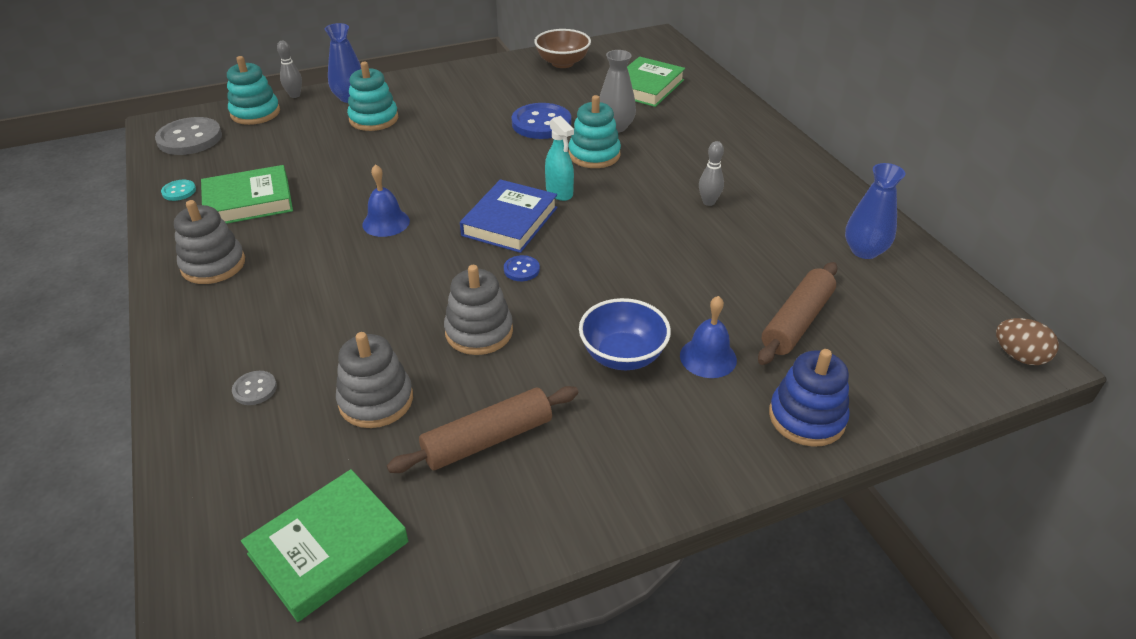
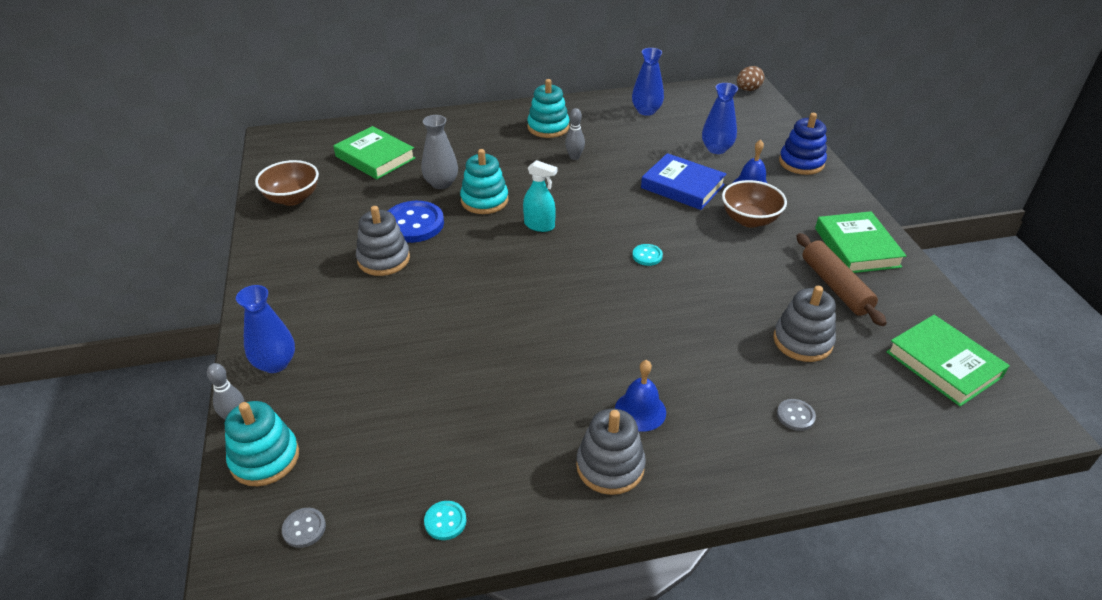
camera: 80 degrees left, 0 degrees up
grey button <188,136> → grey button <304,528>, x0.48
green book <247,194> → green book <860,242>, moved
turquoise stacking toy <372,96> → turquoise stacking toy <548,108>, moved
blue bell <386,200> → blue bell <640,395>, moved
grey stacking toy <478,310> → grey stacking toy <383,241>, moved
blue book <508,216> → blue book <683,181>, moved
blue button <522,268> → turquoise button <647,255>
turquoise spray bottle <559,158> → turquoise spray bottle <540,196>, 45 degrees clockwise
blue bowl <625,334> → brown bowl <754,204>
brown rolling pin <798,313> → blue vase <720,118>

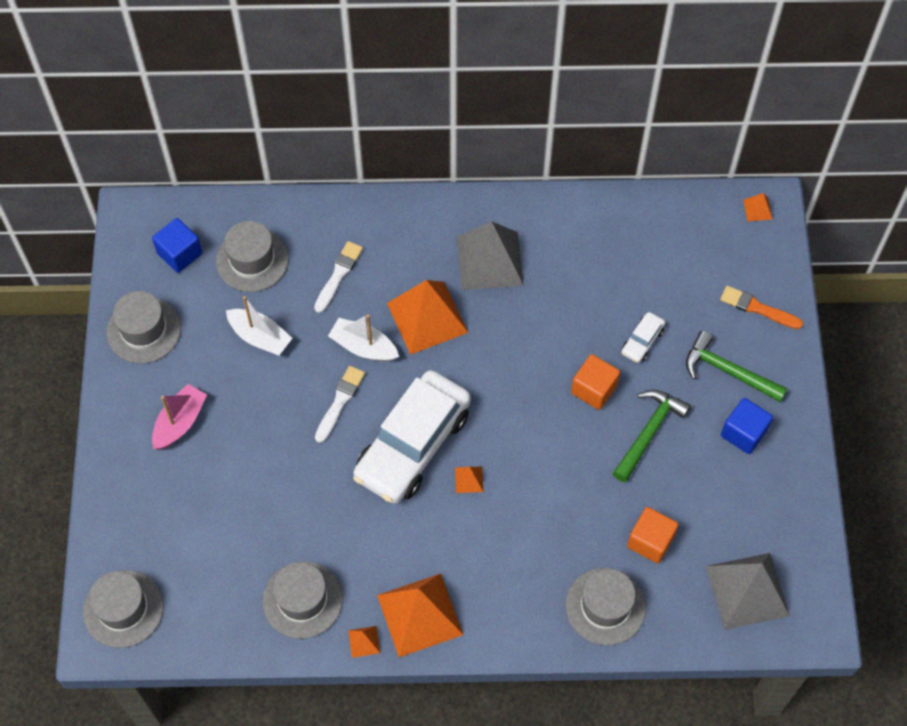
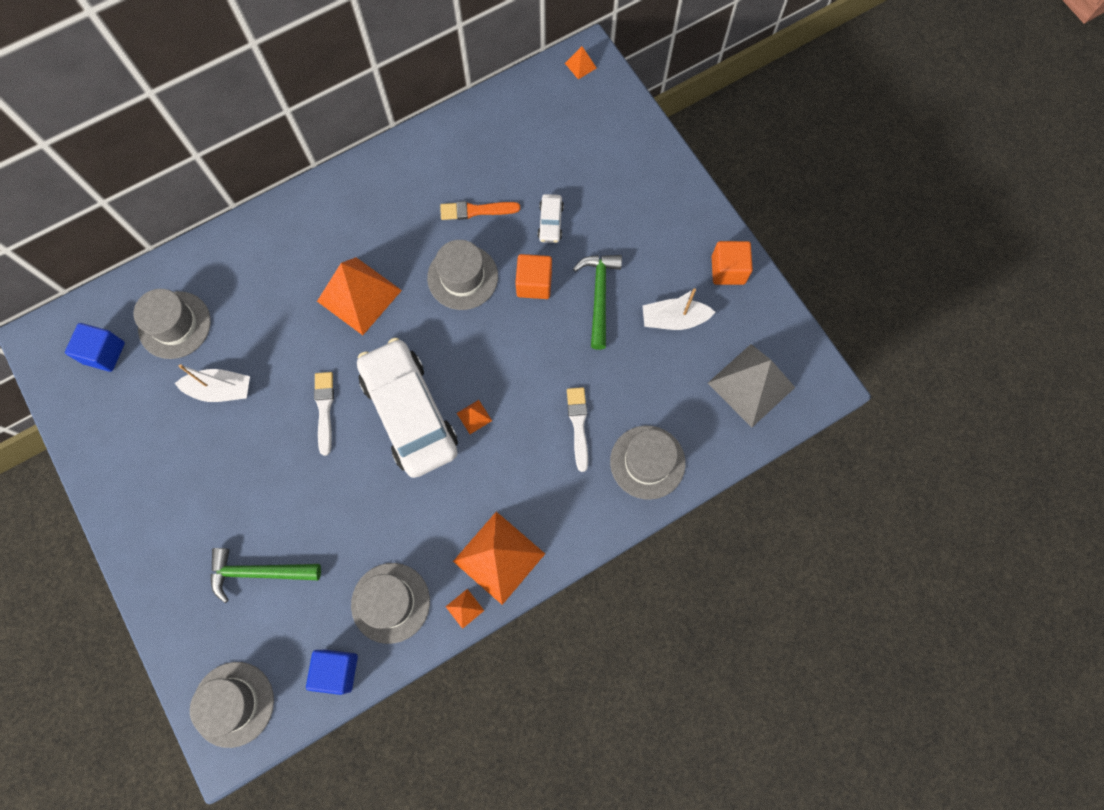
camera: 30 degrees left, 10 degrees up
grey hat <144,327> → grey hat <462,275>, moved
pink boat <179,417> → -
white brush <338,277> → white brush <577,429>, moved
white boat <363,338> → white boat <678,309>, moved
white car <412,437> → white car <407,408>, 150 degrees clockwise
grey pyramid <490,255> → -
orange cube <652,535> → orange cube <732,263>, moved
green hammer <737,366> → green hammer <265,575>, moved
orange brush <761,307> → orange brush <480,210>, moved
blue cube <747,426> → blue cube <332,672>, moved

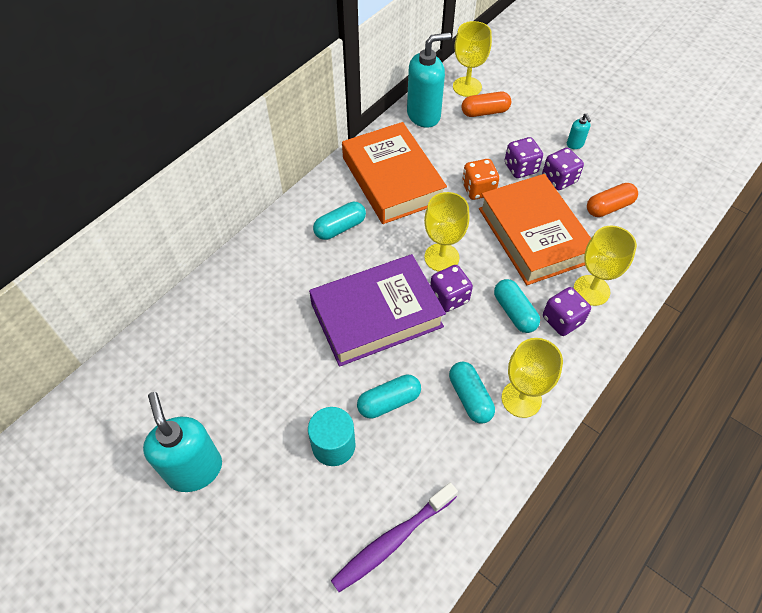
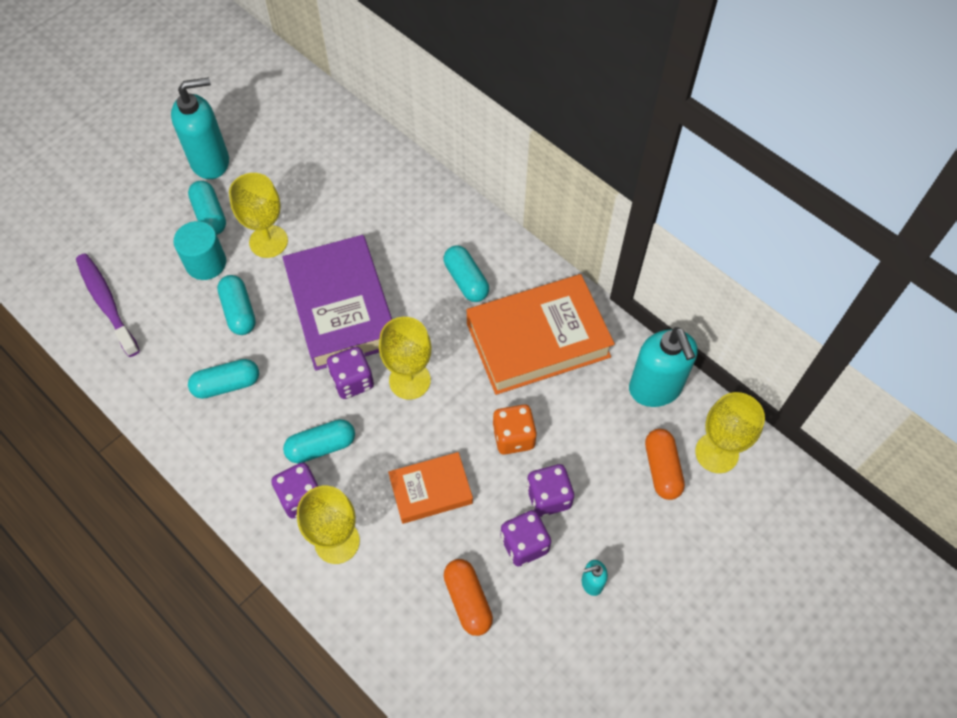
camera: 95 degrees right, 5 degrees up
orange book <535,229> → orange book <430,488>, x0.55
yellow goblet <532,378> → yellow goblet <258,215>, moved
- → turquoise capsule <207,208>

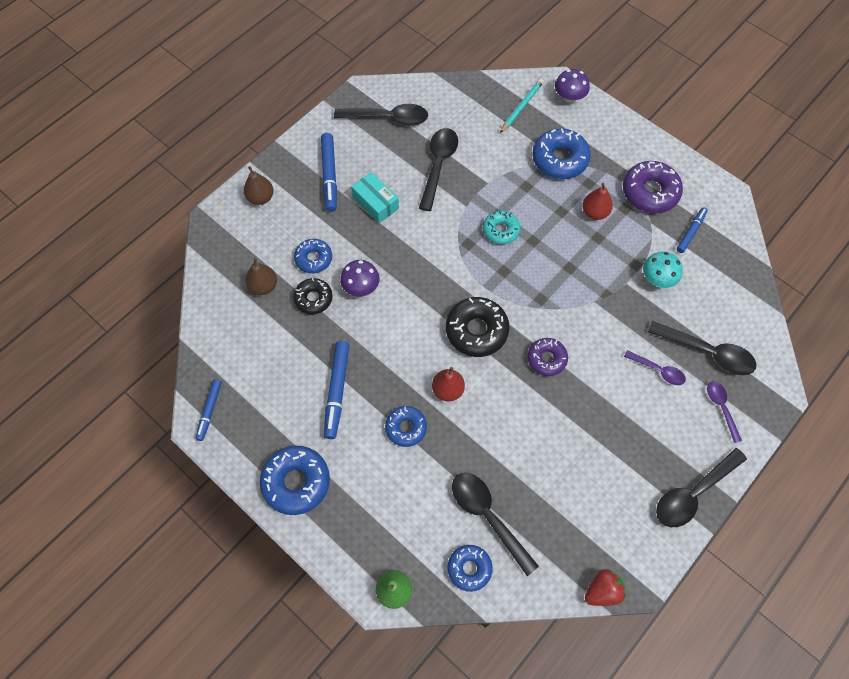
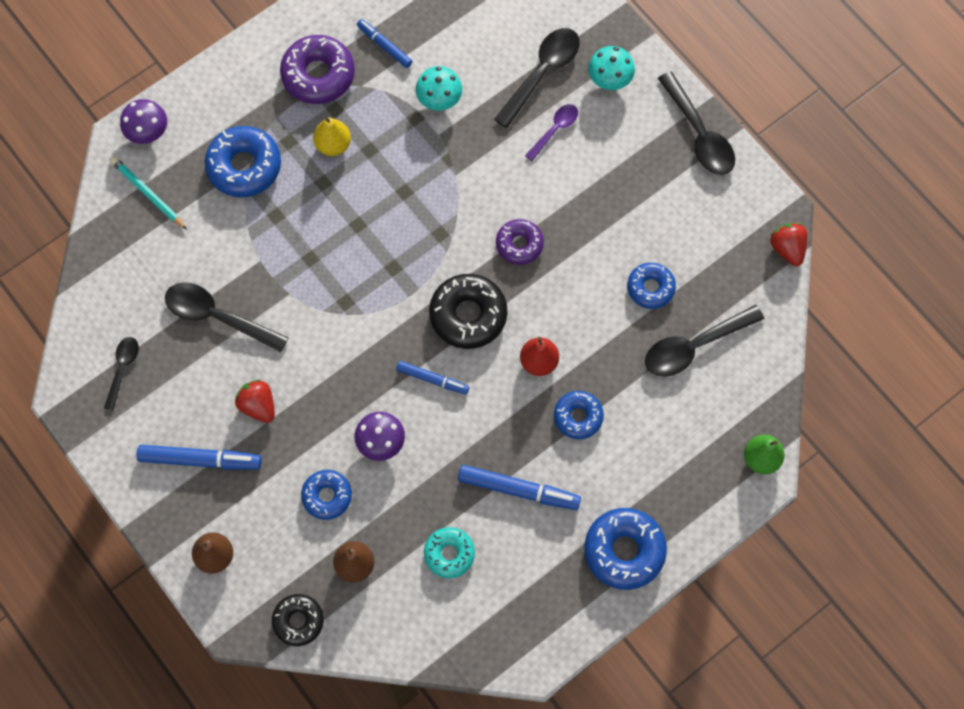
camera: 80 degrees left, 5 degrees up
blue marker <209,410> → blue marker <432,377>, moved
black donut <313,296> → black donut <298,620>, moved
black spoon <381,115> → black spoon <121,374>, x0.58
turquoise box <375,197> → red strawberry <255,401>
blue donut <470,568> → blue donut <651,286>, moved
turquoise donut <501,227> → turquoise donut <449,552>, moved
red pear <597,201> → yellow pear <332,136>
purple spoon <724,412> → turquoise mushroom <611,68>

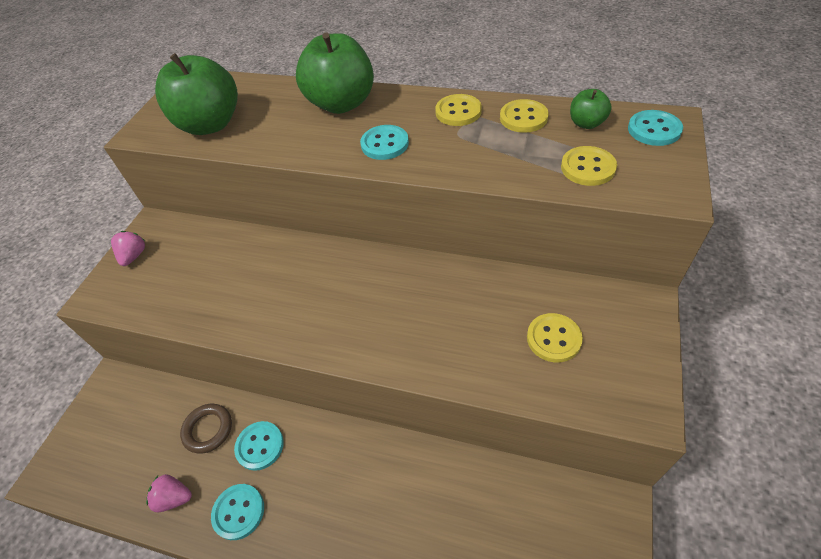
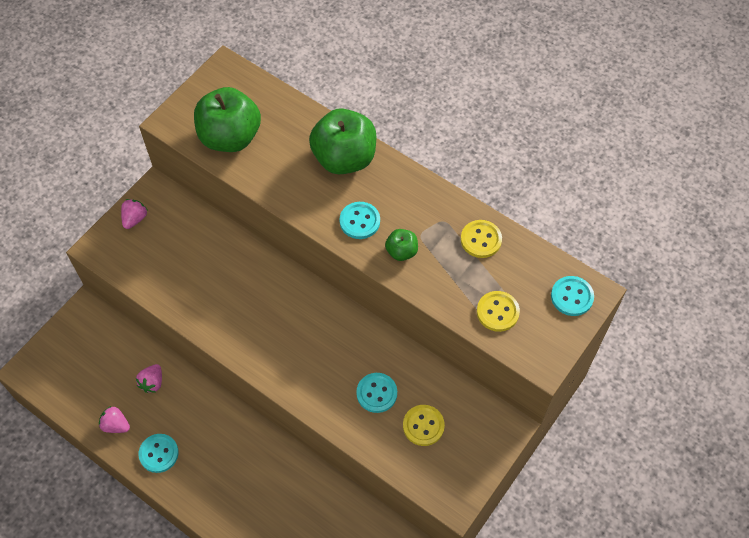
camera: 15 degrees right, 10 degrees up
brown ring <206,429> → pink strawberry <149,378>
turquoise button <259,446> → turquoise button <376,393>, moved
yellow button <458,110> → -
green apple <591,109> → green apple <401,245>, moved

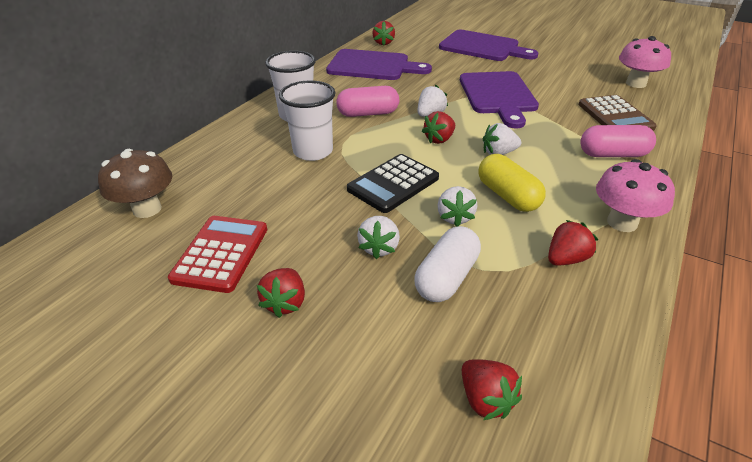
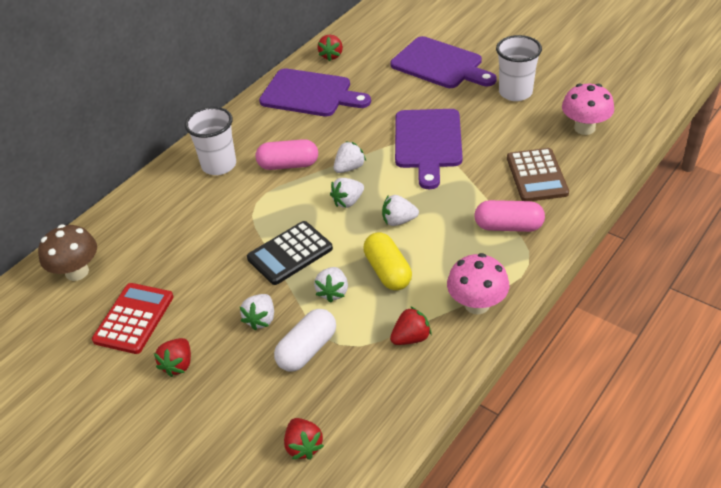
camera: 10 degrees right, 5 degrees up
white cup <307,121> → white cup <519,68>, moved
red strawberry <438,127> → white strawberry <347,193>

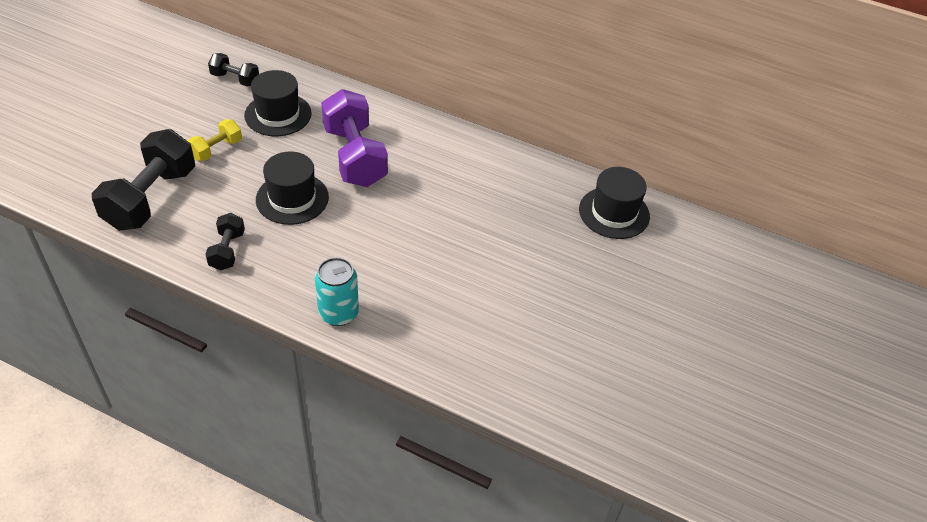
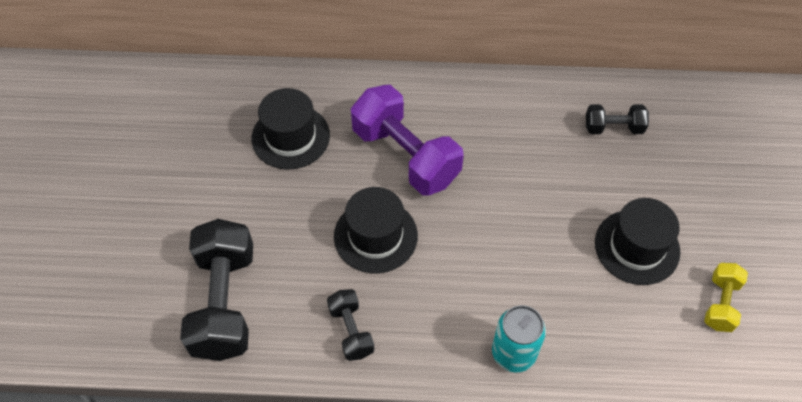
camera: 20 degrees left, 10 degrees up
yellow dumbbell <214,140> → yellow dumbbell <726,297>, moved
black dumbbell <233,70> → black dumbbell <617,119>, moved
black hat <614,203> → black hat <637,241>, moved

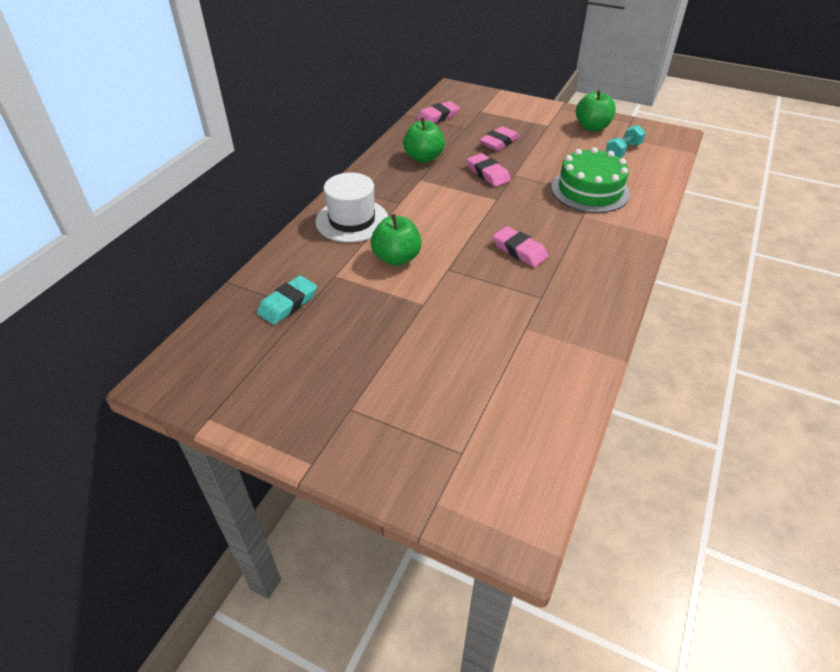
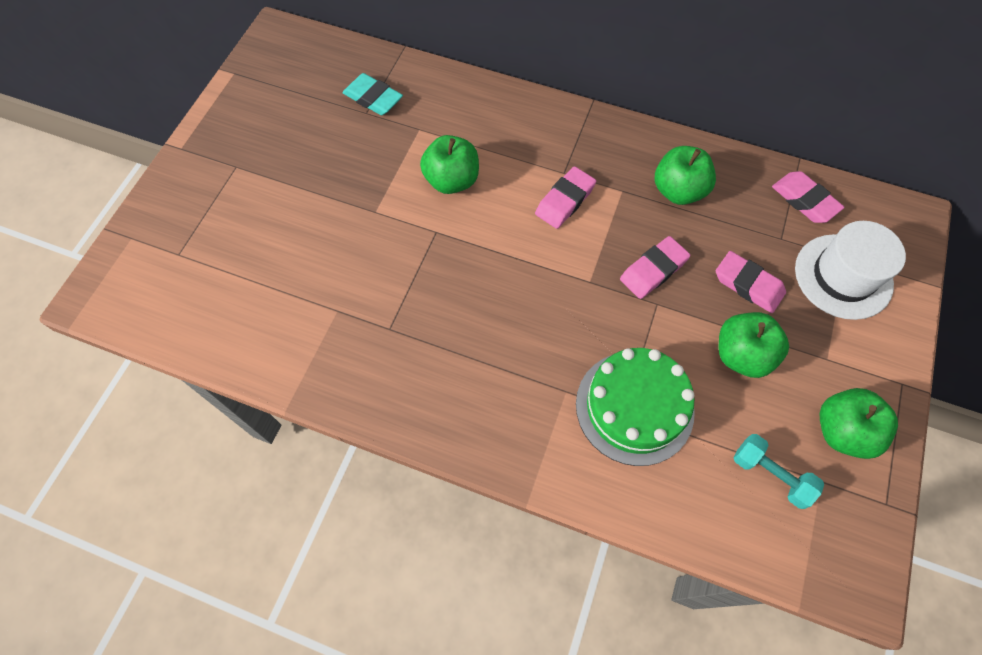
camera: 85 degrees right, 20 degrees up
white hat <351,207> → white hat <850,270>, moved
pink eraser <520,246> → pink eraser <565,197>, moved
- → green apple <754,345>

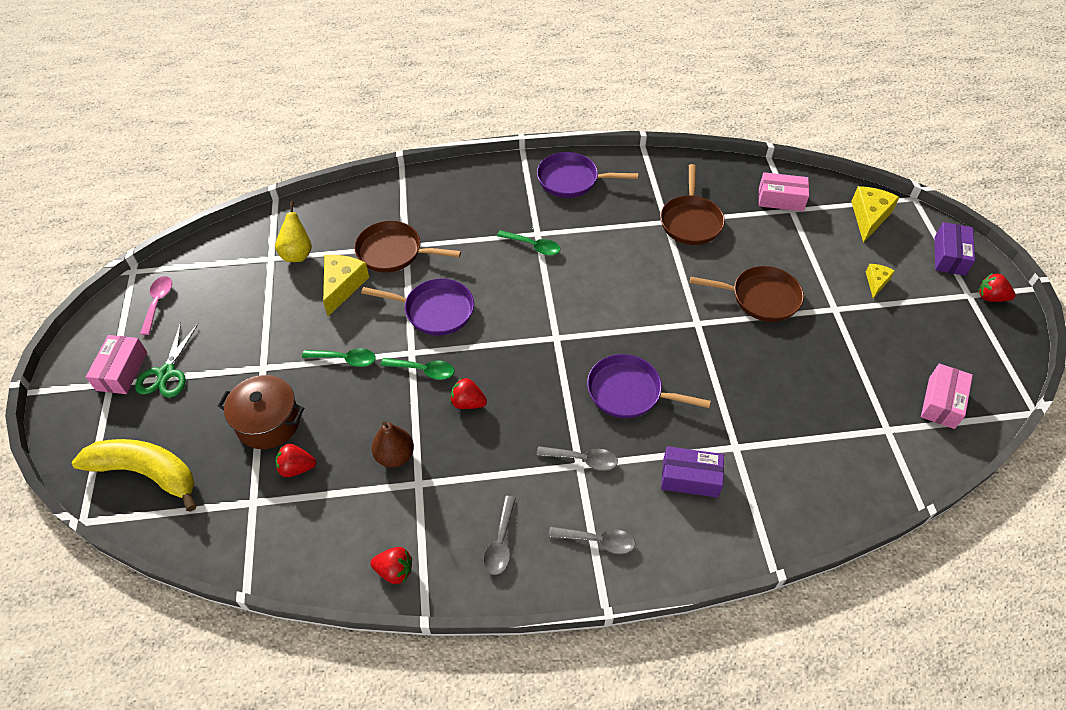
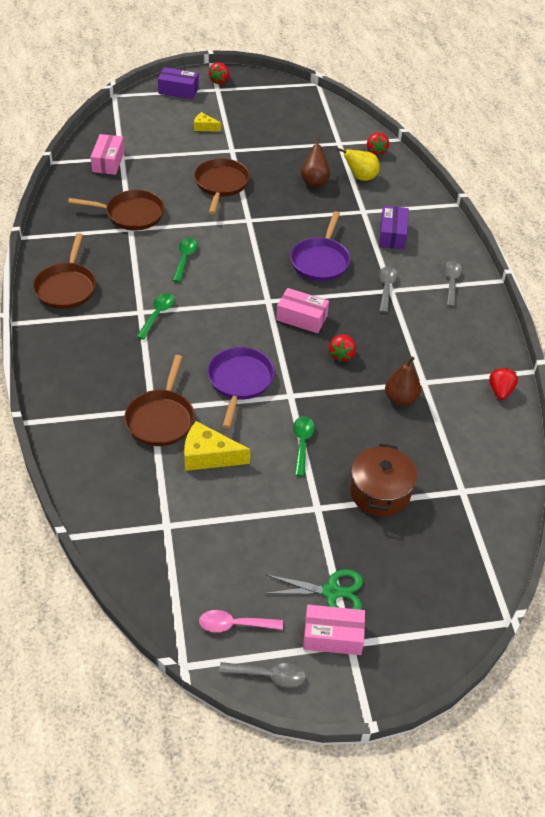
camera: 95 degrees left, 5 degrees down
yellow banana <134,475> → -
yellow pear <293,231> → yellow pear <358,164>, moved
red strawberry <295,460> → red strawberry <378,144>, moved
green spoon <417,369> → green spoon <185,260>, moved
grey spoon <499,535> → grey spoon <262,675>, moved
purple pan <587,175> → brown pan <64,271>
yellow cheese <875,214> → -
pink box <947,396> → pink box <302,310>, moved
- → brown pear <315,161>

